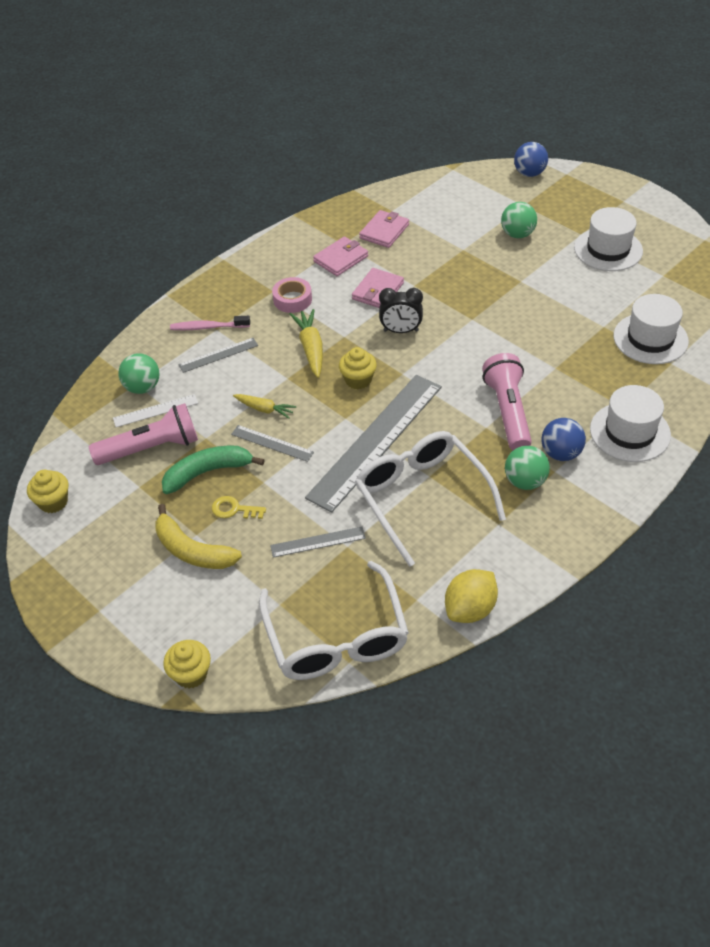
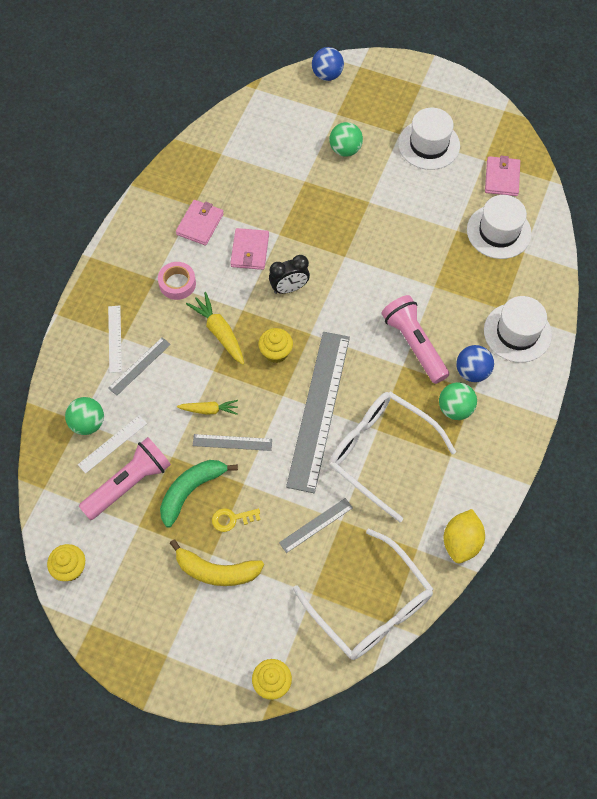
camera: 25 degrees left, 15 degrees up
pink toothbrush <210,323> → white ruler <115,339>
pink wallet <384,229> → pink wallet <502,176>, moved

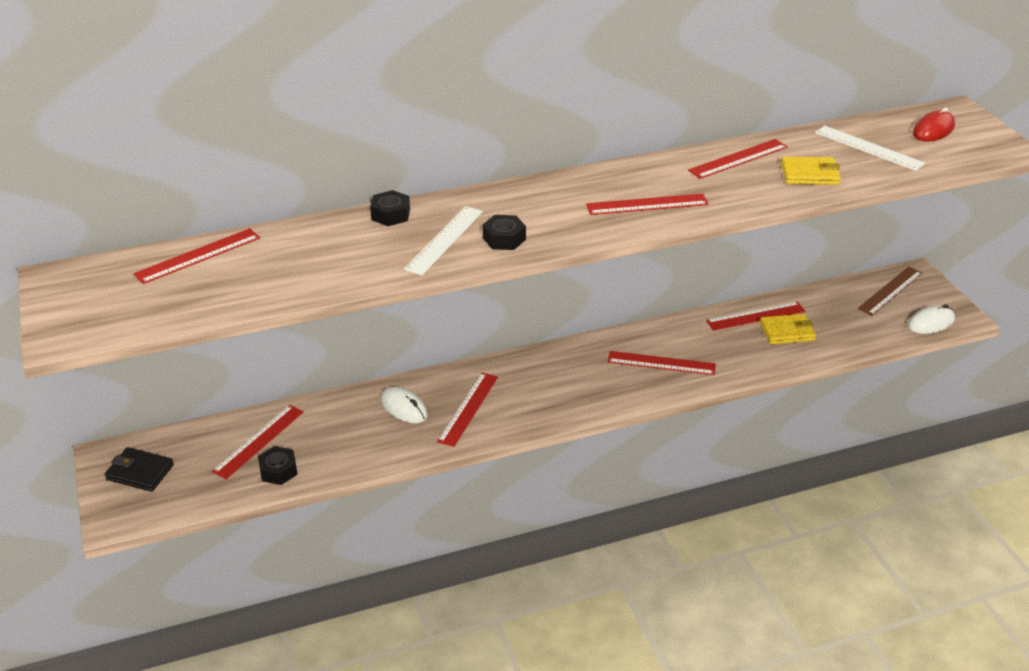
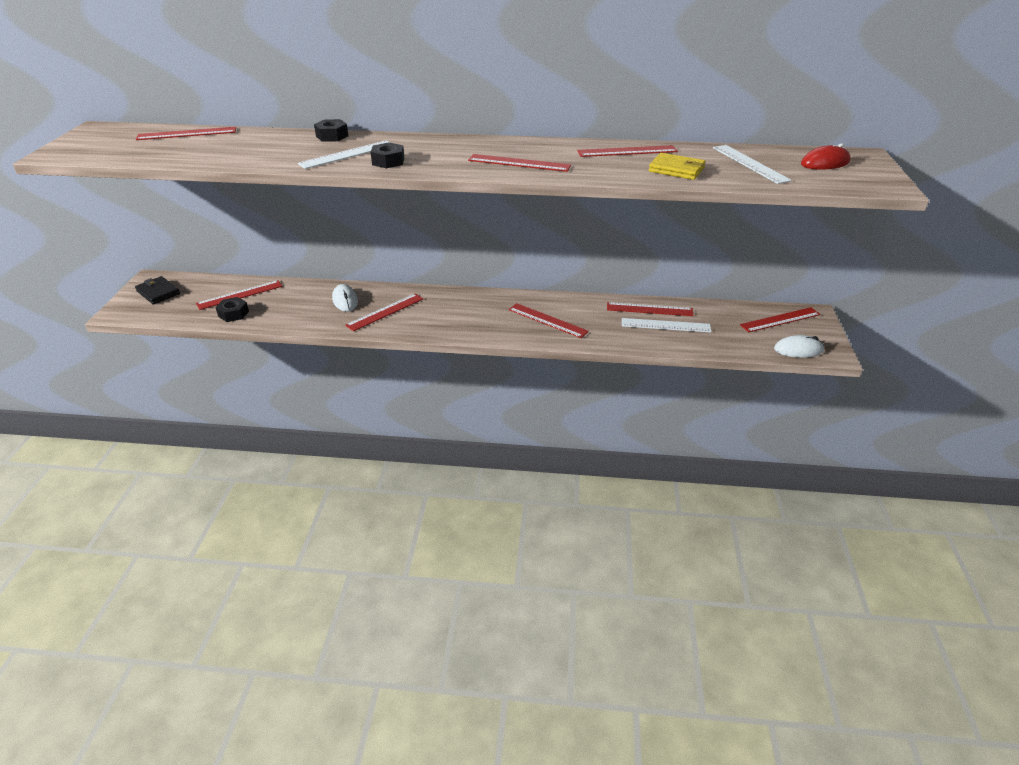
camera: 25 degrees right, 0 degrees up
yellow wallet <788,329> → white ruler <666,325>
brown ruler <890,291> → red ruler <780,319>

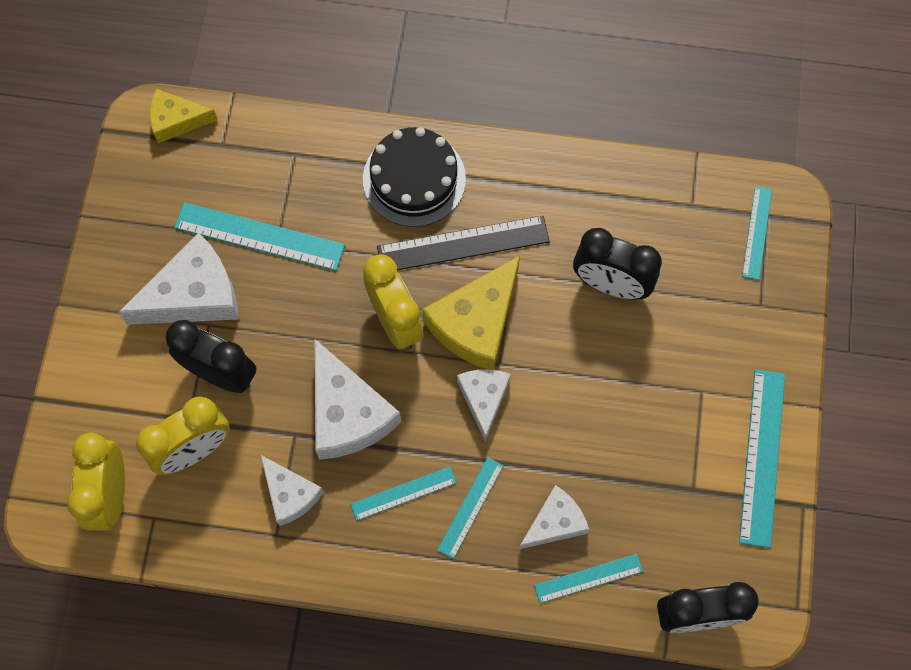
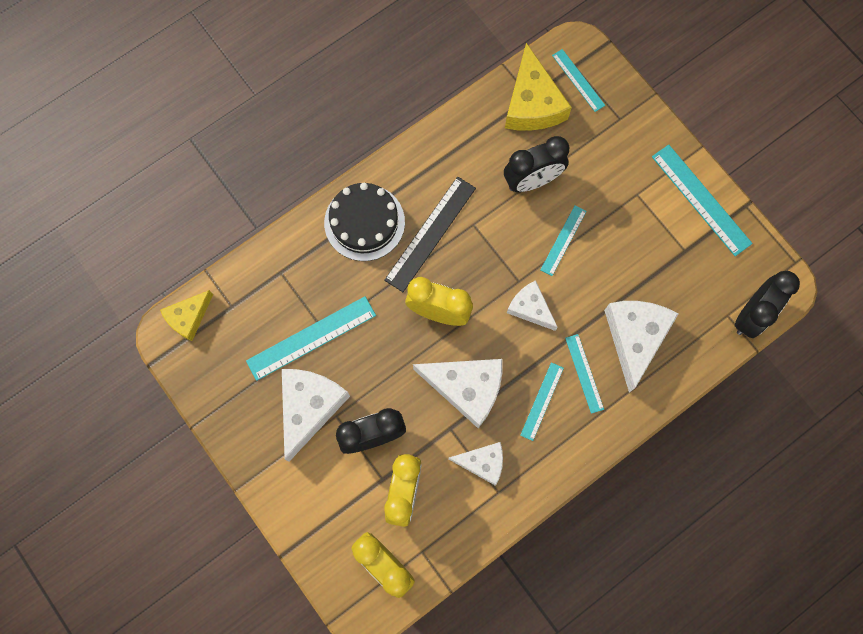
camera: 45 degrees left, 5 degrees up
yellow cheese <471,313> → yellow cheese <538,87>, moved
white cheese <554,517> → white cheese <641,346>, x1.66
turquoise ruler <588,578> → turquoise ruler <563,240>, moved

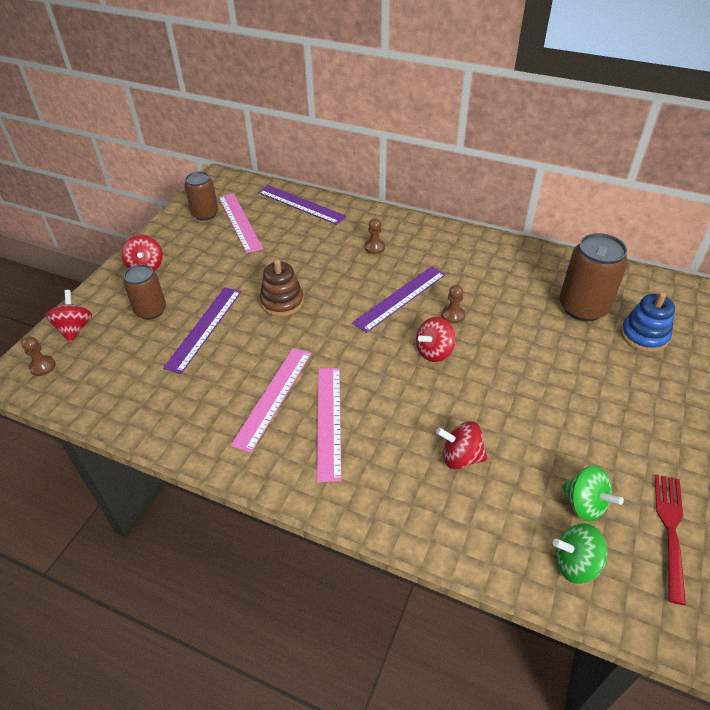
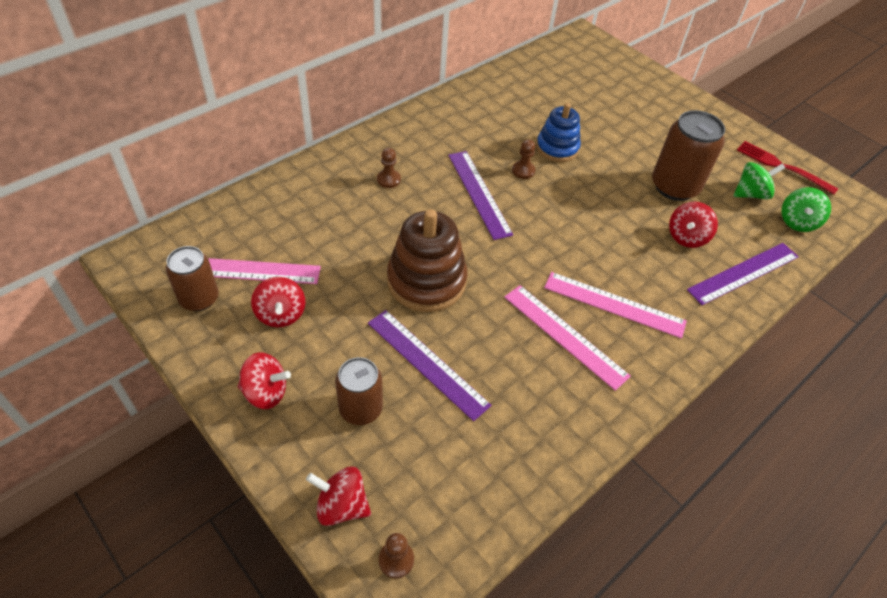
camera: 70 degrees left, 5 degrees up
purple ruler <302,205> → purple ruler <743,274>, moved
brown stacking toy <282,288> → brown stacking toy <427,260>, x1.54
red spinning top <436,339> → red spinning top <278,302>, moved
brown can <593,277> → brown can <688,155>, moved
blue stacking toy <648,322> → blue stacking toy <558,132>, moved

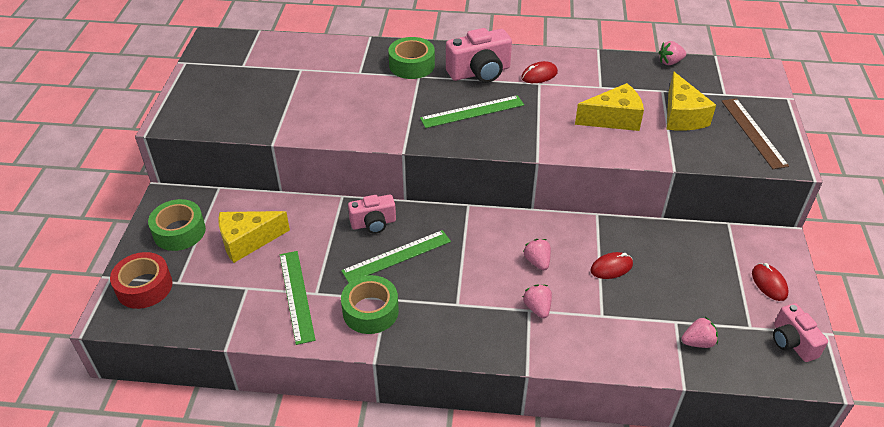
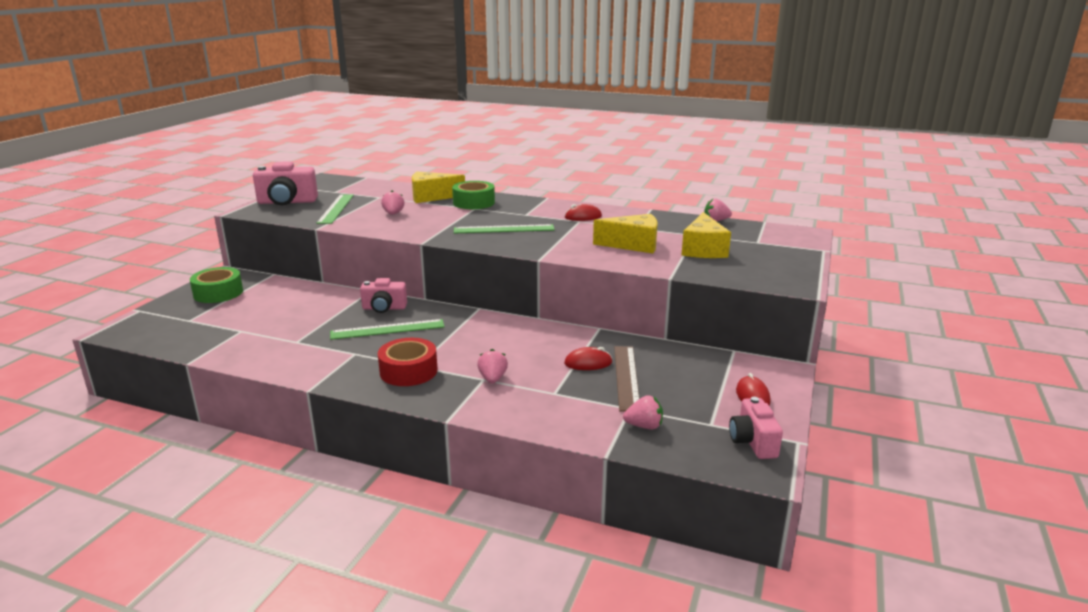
camera: 15 degrees right, 20 degrees down
red tape <141,280> → red tape <408,362>, moved
yellow cheese <254,237> → yellow cheese <438,187>, moved
green ruler <298,298> → green ruler <335,209>, moved
green tape <370,304> → -
pink camera <479,55> → pink camera <285,183>, moved
pink strawberry <537,254> → pink strawberry <392,203>, moved
brown ruler <755,133> → brown ruler <626,379>, moved

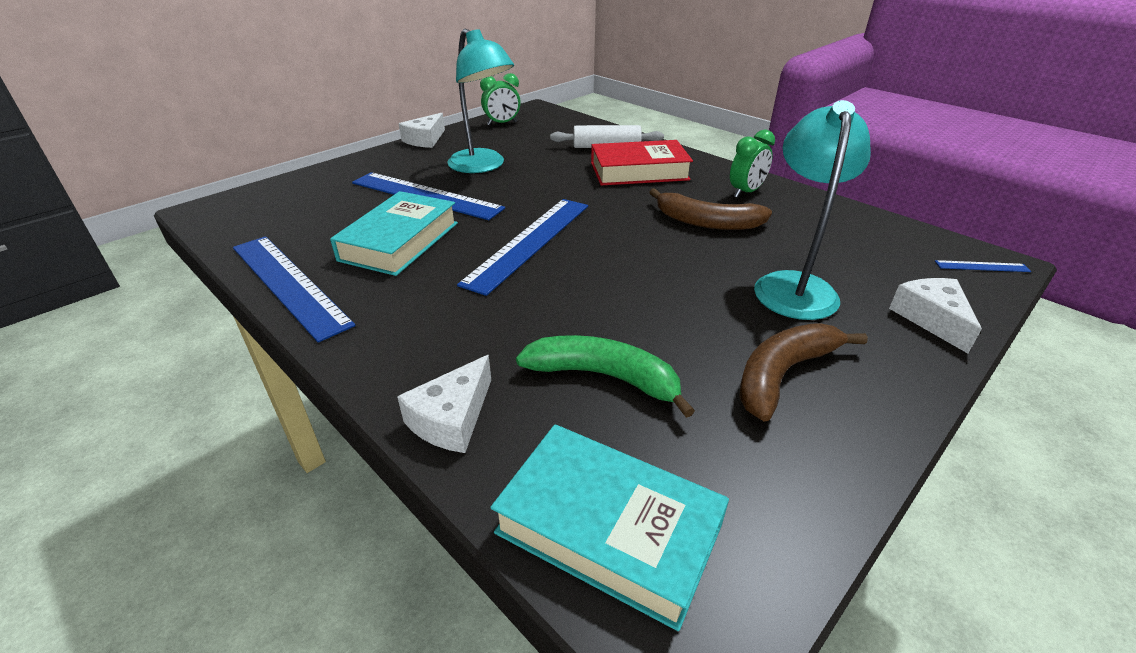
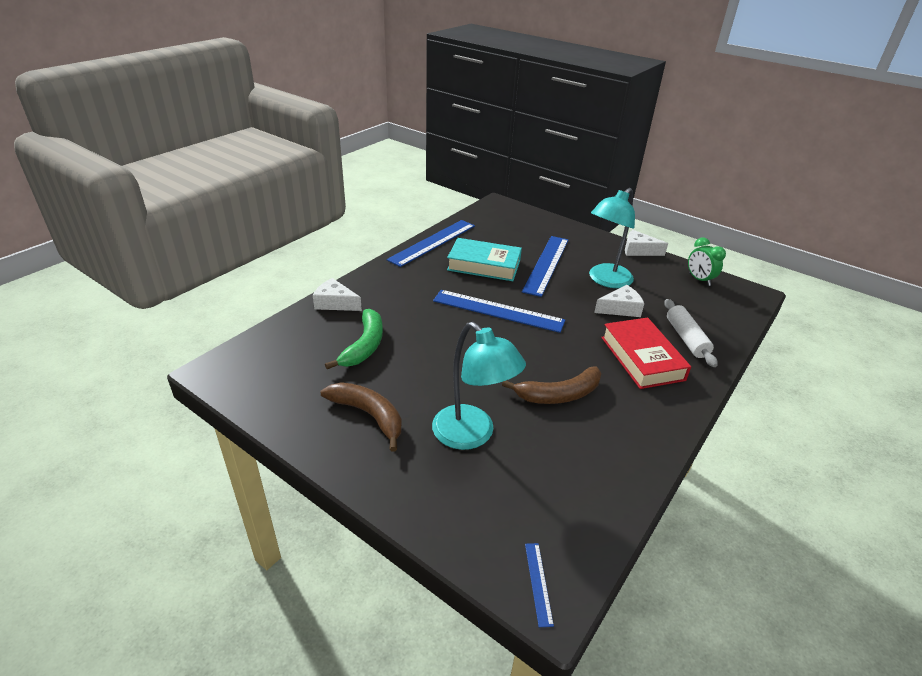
camera: 80 degrees right, 0 degrees up
turquoise book <609,527> → -
brown banana <710,209> → brown banana <551,385>, 120 degrees counterclockwise
green clock <752,164> → -
turquoise lamp <812,210> → turquoise lamp <479,386>, 45 degrees clockwise
white cheese <935,315> → white cheese <619,301>, moved

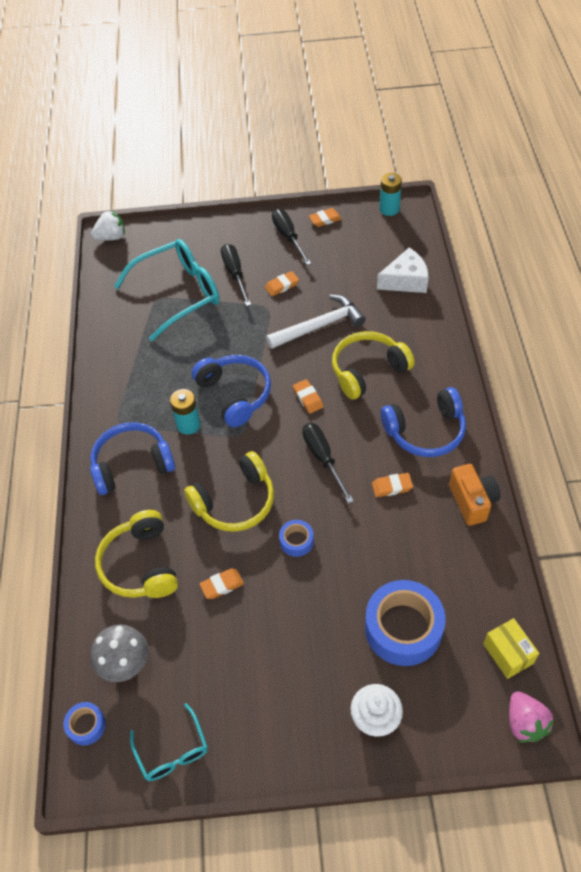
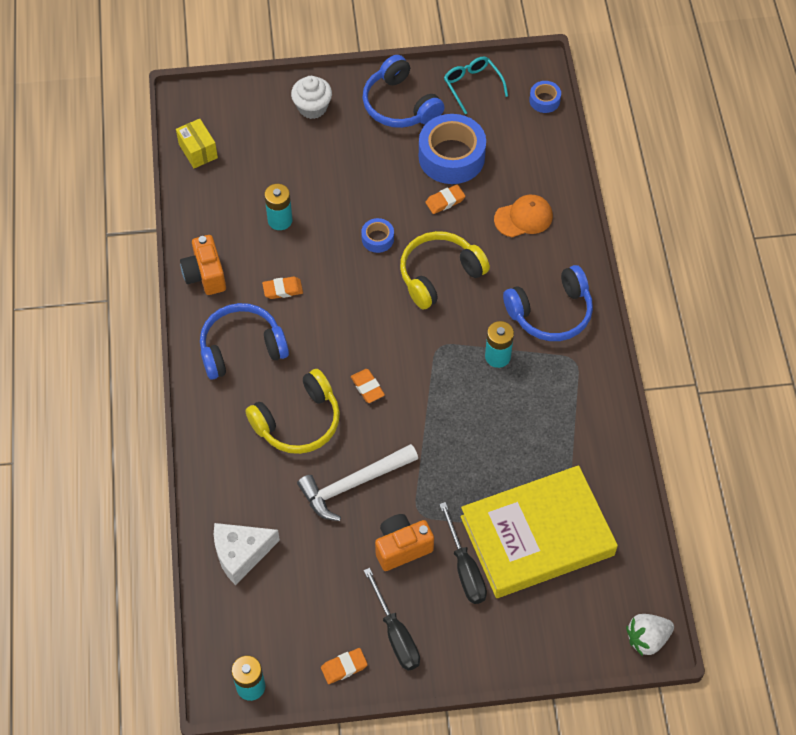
camera: 175 degrees right, 5 degrees up
grey mushroom <119,653> → -
yellow headphones <136,554> → orange cap <523,216>
turquoise glasses <167,290> → yellow book <539,531>
blue headphones <231,391> → blue headphones <404,91>, moved
orange eraser <282,283> → orange camera <404,542>
black screwdriver <328,463> → -
blue tape <405,623> → blue tape <452,149>, moved
pink strawberry <531,717> → -
- → turquoise battery <278,207>

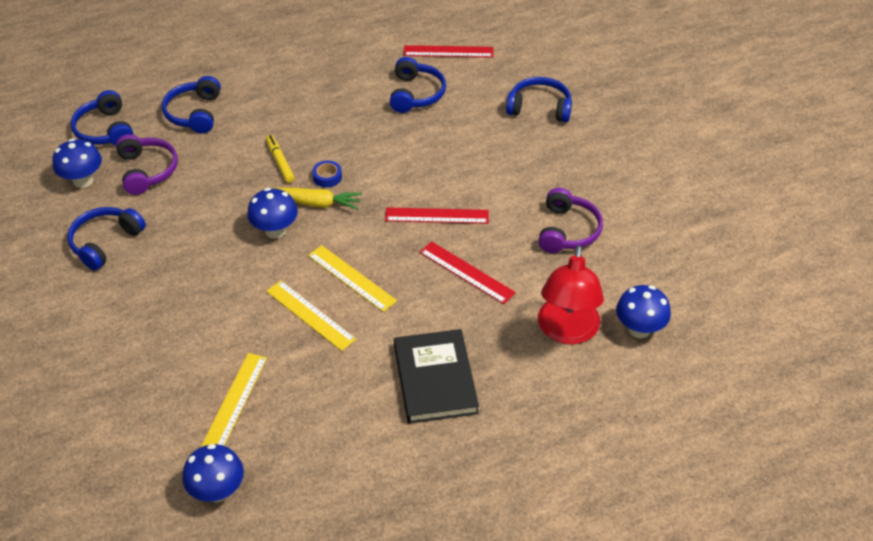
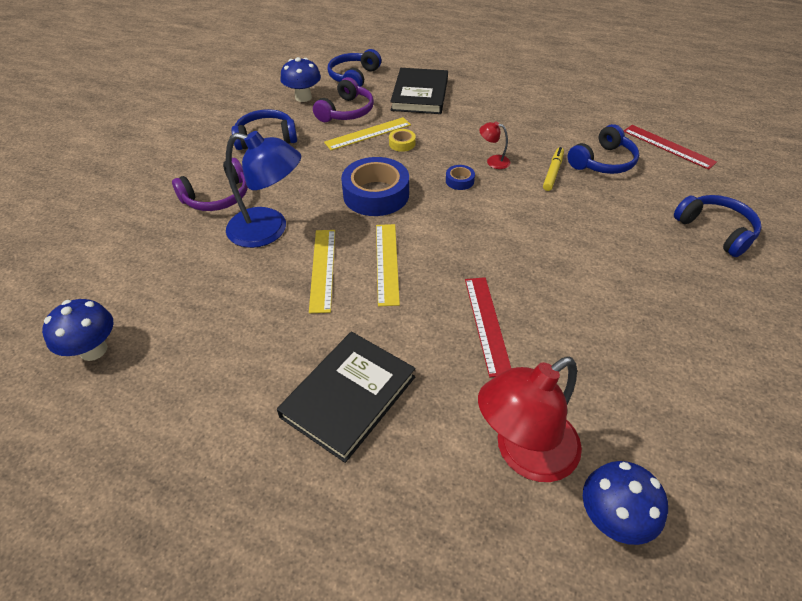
camera: 45 degrees right, 0 degrees up
blue headphones <191,105> → black book <419,91>
yellow ruler <234,400> → yellow ruler <367,133>, moved
blue mushroom <272,213> → blue tape <375,186>
yellow marker <280,159> → yellow marker <553,169>, moved
yellow carrot <316,198> → -
red ruler <437,215> → -
purple headphones <570,220> → purple headphones <210,184>, moved
- → blue lamp <263,189>
- → yellow tape <402,140>
- → red lamp <495,145>

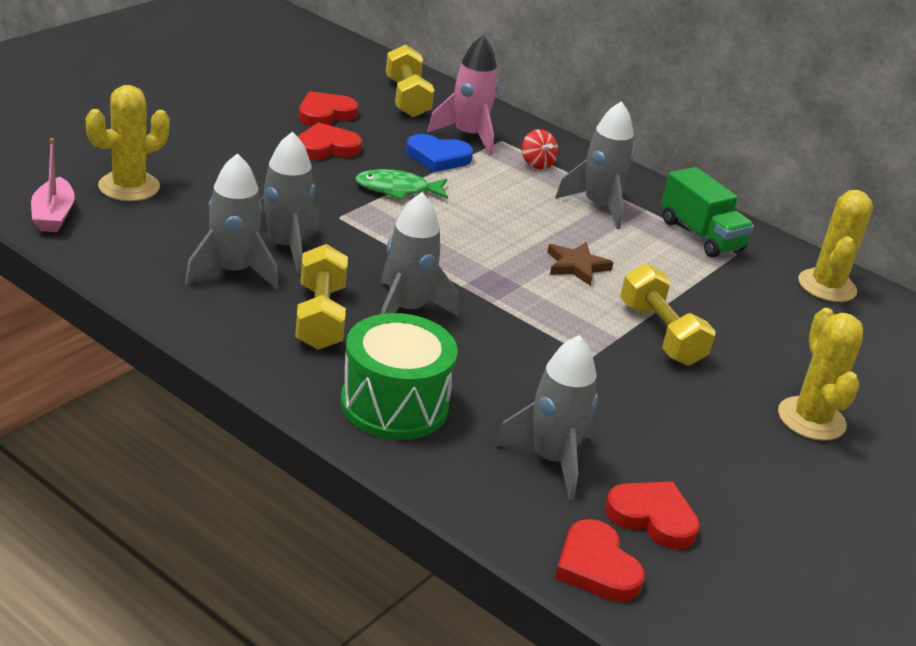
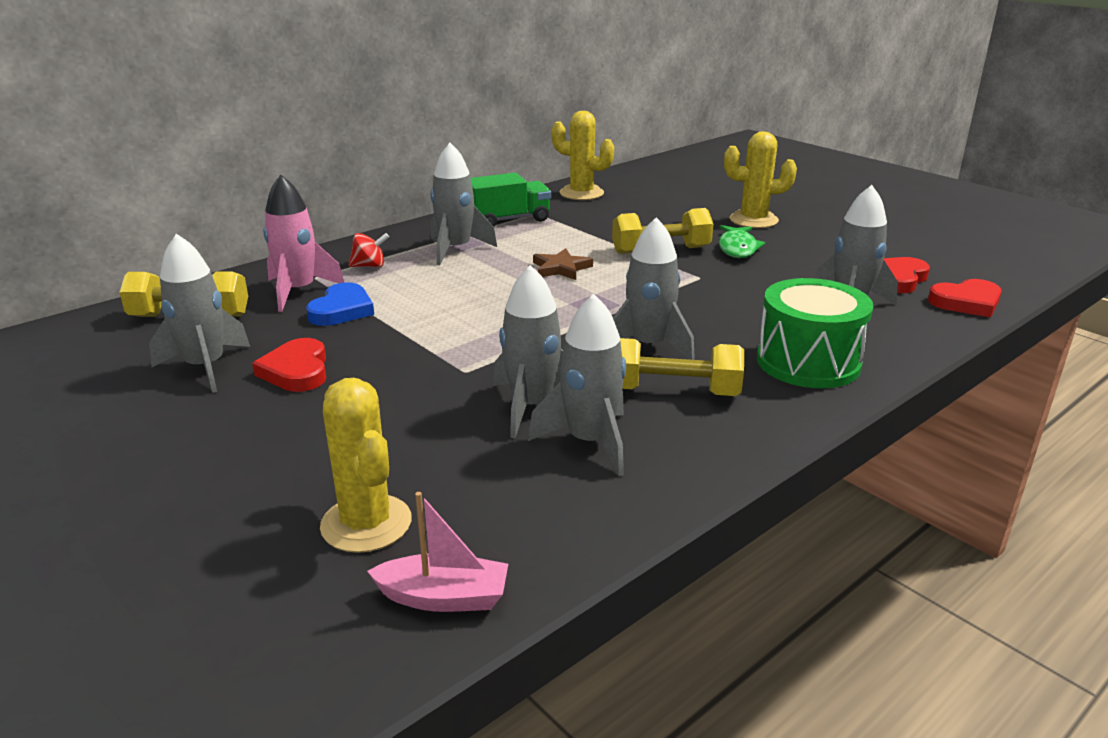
camera: 75 degrees left, 5 degrees down
red heart <328,108> → grey rocket <199,313>
green fish <401,184> → green fish <742,241>, moved

